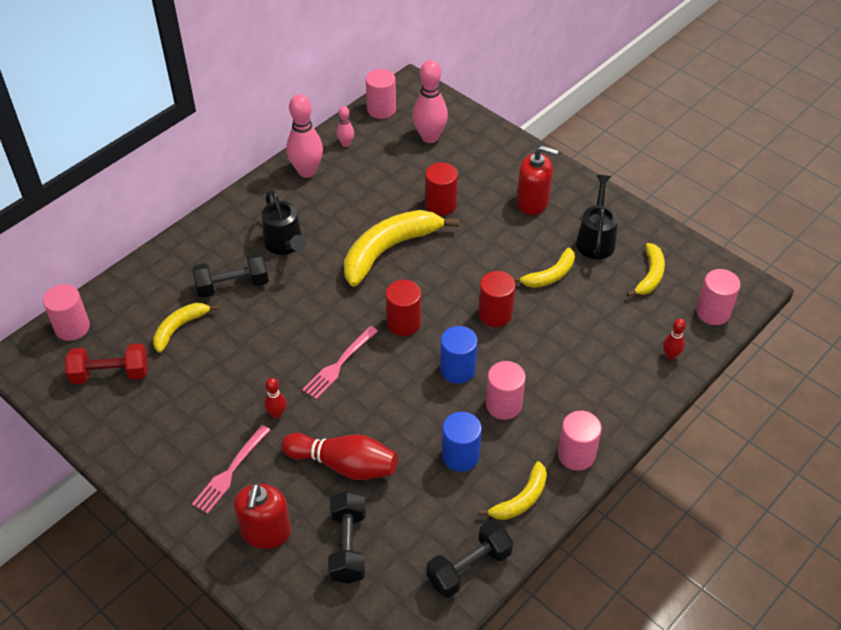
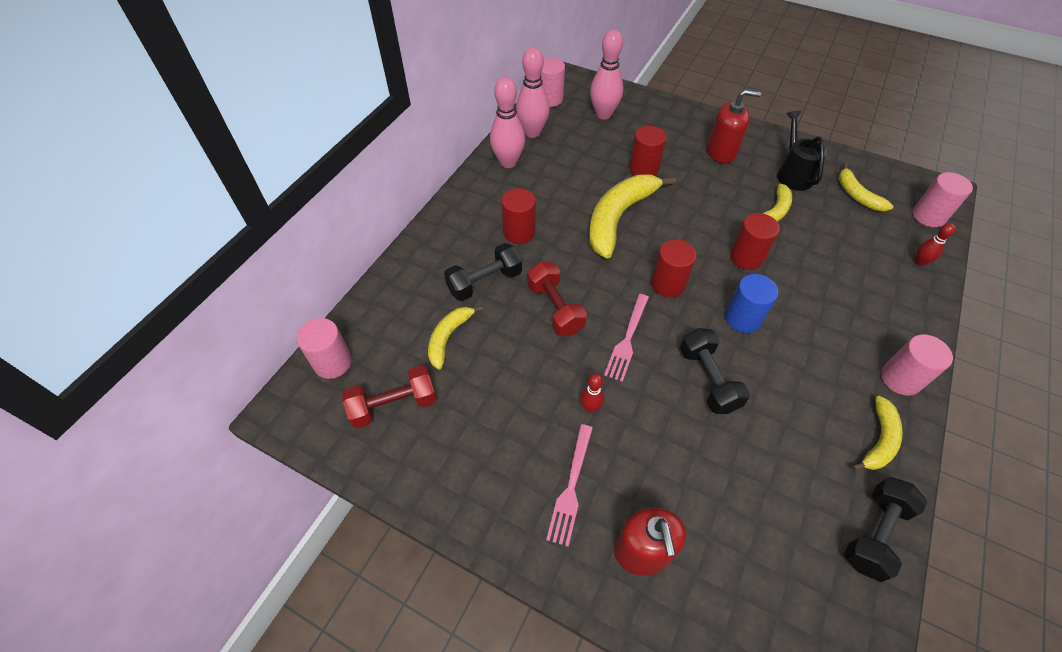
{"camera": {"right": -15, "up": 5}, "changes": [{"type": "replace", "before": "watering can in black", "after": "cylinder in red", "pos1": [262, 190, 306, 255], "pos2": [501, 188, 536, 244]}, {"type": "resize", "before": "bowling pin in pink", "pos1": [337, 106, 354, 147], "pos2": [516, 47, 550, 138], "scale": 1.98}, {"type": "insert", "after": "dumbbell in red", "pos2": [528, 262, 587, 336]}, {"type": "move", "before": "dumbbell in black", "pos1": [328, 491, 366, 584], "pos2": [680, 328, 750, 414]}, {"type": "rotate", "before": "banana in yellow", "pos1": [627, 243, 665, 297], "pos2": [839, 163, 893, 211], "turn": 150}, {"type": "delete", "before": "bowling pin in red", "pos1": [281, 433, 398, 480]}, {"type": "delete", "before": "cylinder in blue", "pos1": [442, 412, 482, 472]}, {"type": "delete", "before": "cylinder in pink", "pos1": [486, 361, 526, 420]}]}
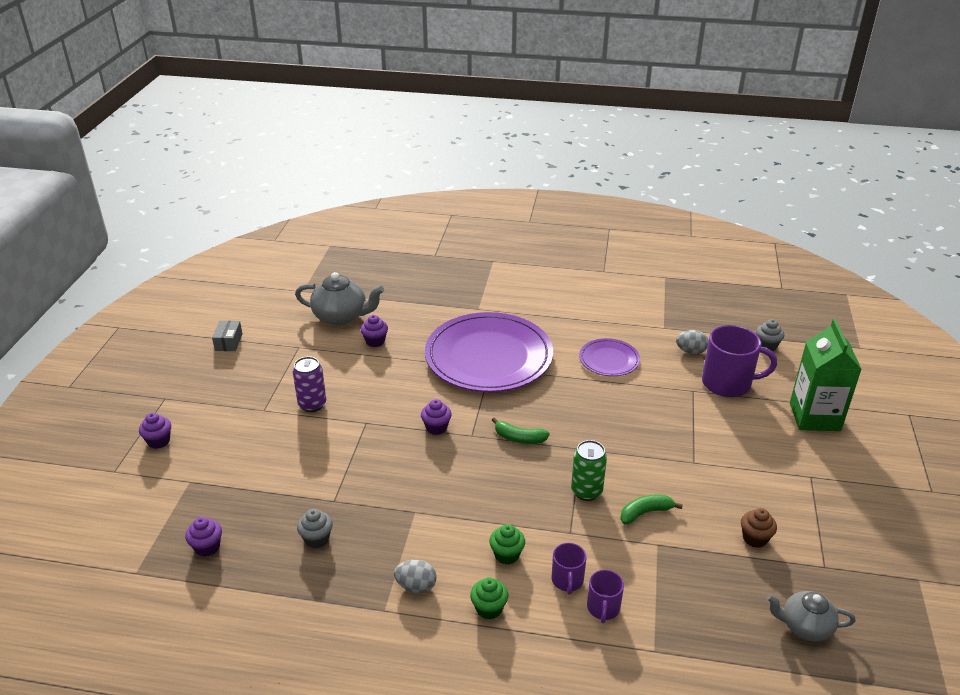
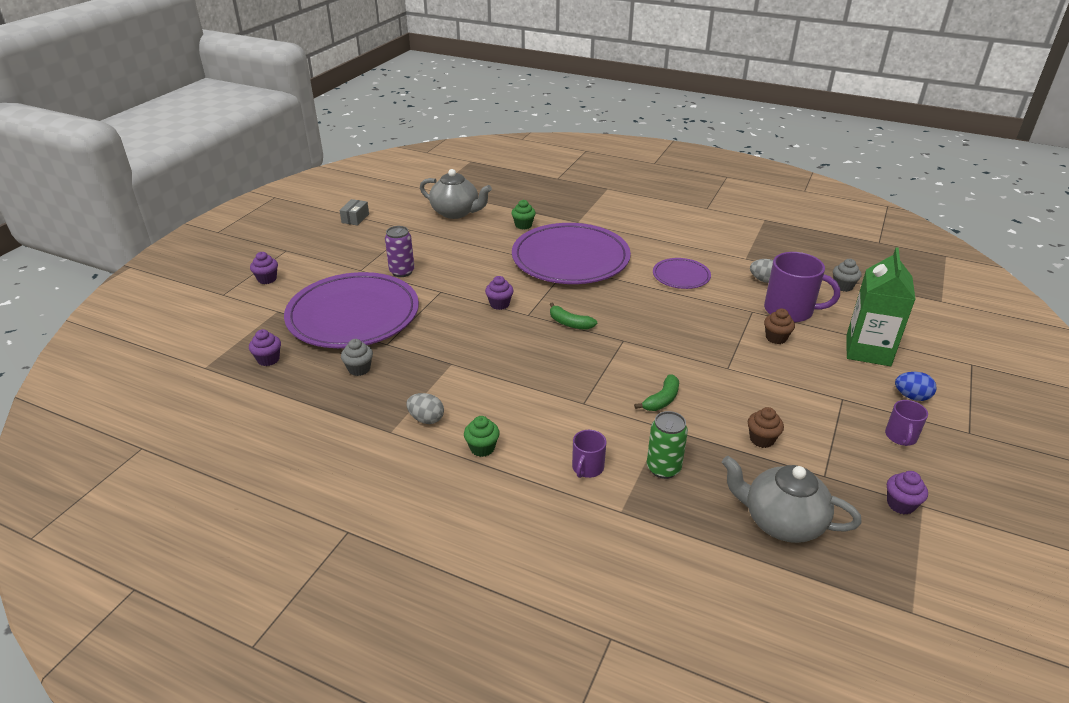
{"camera": {"right": 15, "up": 0}, "changes": [{"type": "insert", "after": "plate in purple", "pos2": [284, 272, 419, 348]}, {"type": "move", "before": "cupcake in green", "pos1": [489, 524, 525, 564], "pos2": [511, 200, 536, 229]}, {"type": "rotate", "before": "banana in green", "pos1": [620, 494, 683, 525], "pos2": [634, 374, 679, 411], "turn": 135}, {"type": "move", "before": "can in green", "pos1": [571, 440, 607, 501], "pos2": [647, 411, 688, 479]}, {"type": "resize", "before": "teapot in grey", "pos1": [767, 591, 856, 642], "pos2": [722, 456, 862, 543], "scale": 1.54}, {"type": "insert", "after": "cupcake in brown", "pos2": [764, 308, 795, 344]}, {"type": "move", "before": "mug in purple", "pos1": [552, 543, 587, 595], "pos2": [885, 400, 928, 446]}, {"type": "move", "before": "cupcake in purple", "pos1": [361, 315, 388, 347], "pos2": [887, 471, 928, 515]}, {"type": "insert", "after": "egg in blue", "pos2": [895, 372, 937, 401]}]}
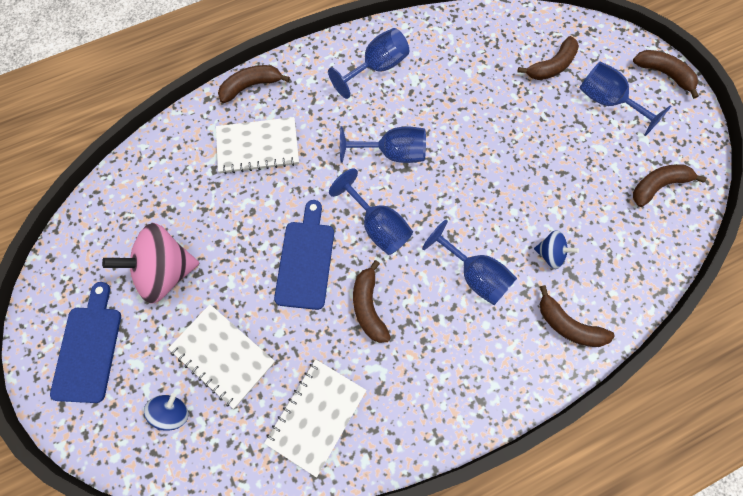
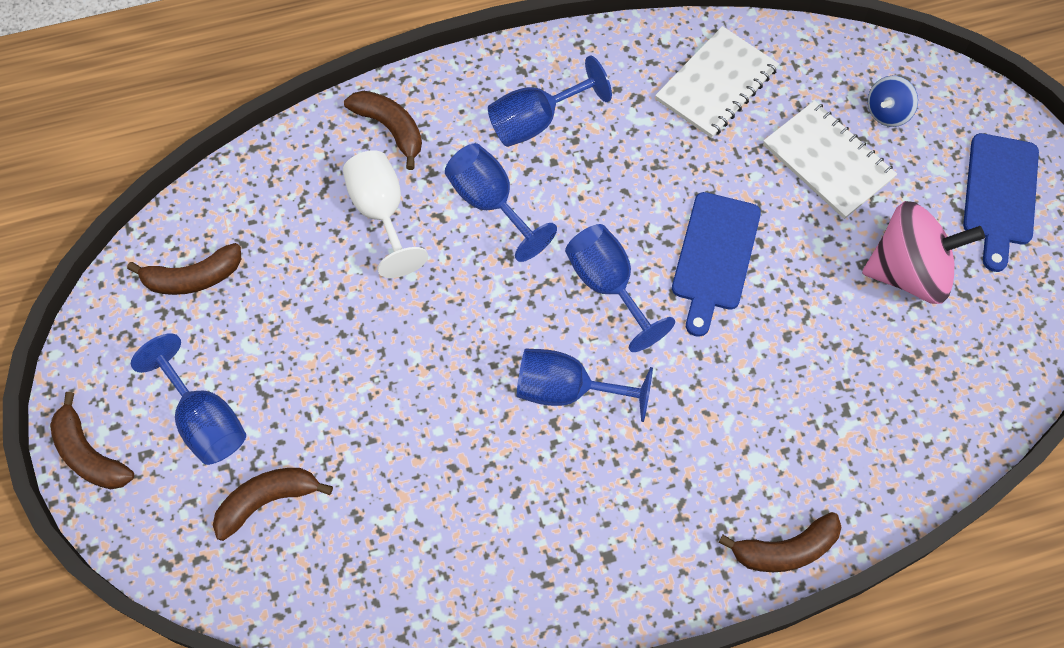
{"camera": {"right": -170, "up": -5}, "changes": [{"type": "replace", "before": "spinning top in blue", "after": "goblet in white", "pos1": [534, 230, 579, 269], "pos2": [343, 150, 428, 278]}, {"type": "move", "before": "goblet in blue", "pos1": [328, 28, 409, 99], "pos2": [488, 56, 612, 147]}, {"type": "delete", "before": "notebook in white", "pos1": [216, 117, 299, 174]}, {"type": "delete", "before": "banana in brown", "pos1": [353, 260, 391, 343]}]}
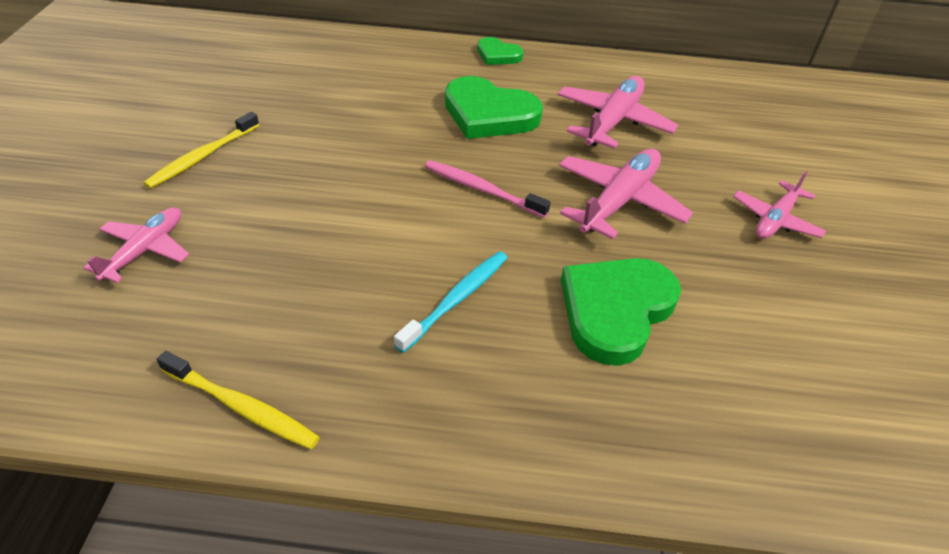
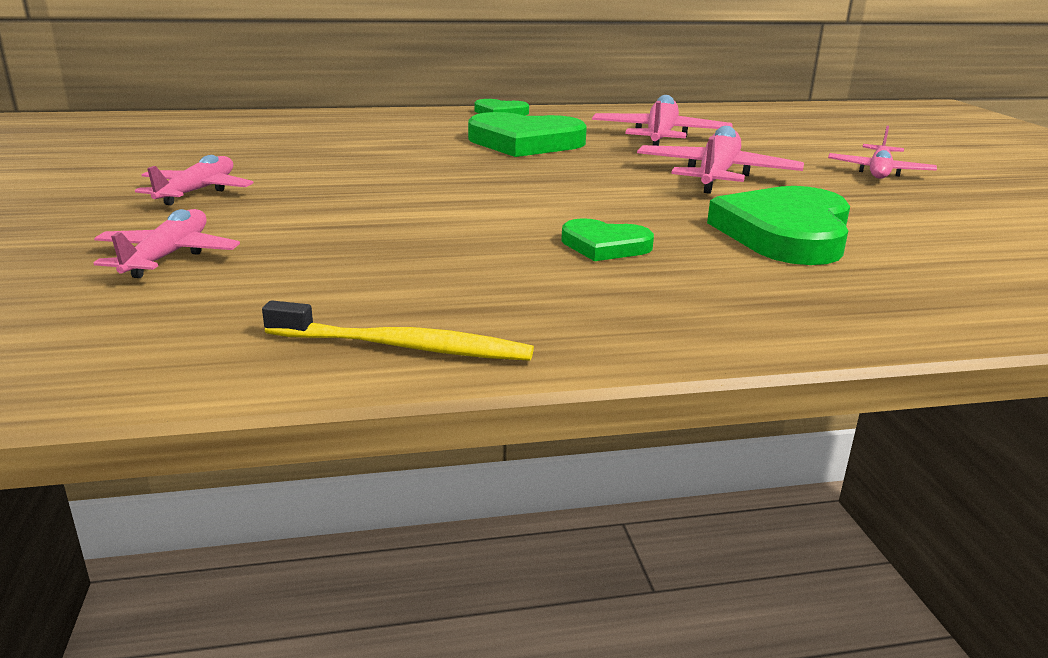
{"camera": {"right": -15, "up": -20}, "changes": [{"type": "replace", "before": "toothbrush in yellow", "after": "plane in pink", "pos1": [143, 112, 259, 189], "pos2": [135, 155, 253, 205]}, {"type": "replace", "before": "toothbrush in turquoise", "after": "heart in green", "pos1": [394, 251, 508, 353], "pos2": [561, 218, 654, 261]}, {"type": "delete", "before": "toothbrush in pink", "pos1": [425, 160, 551, 218]}]}
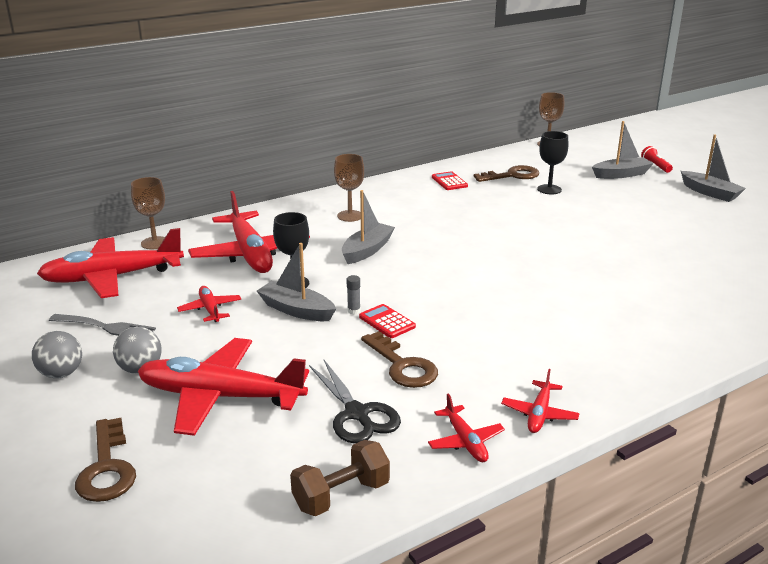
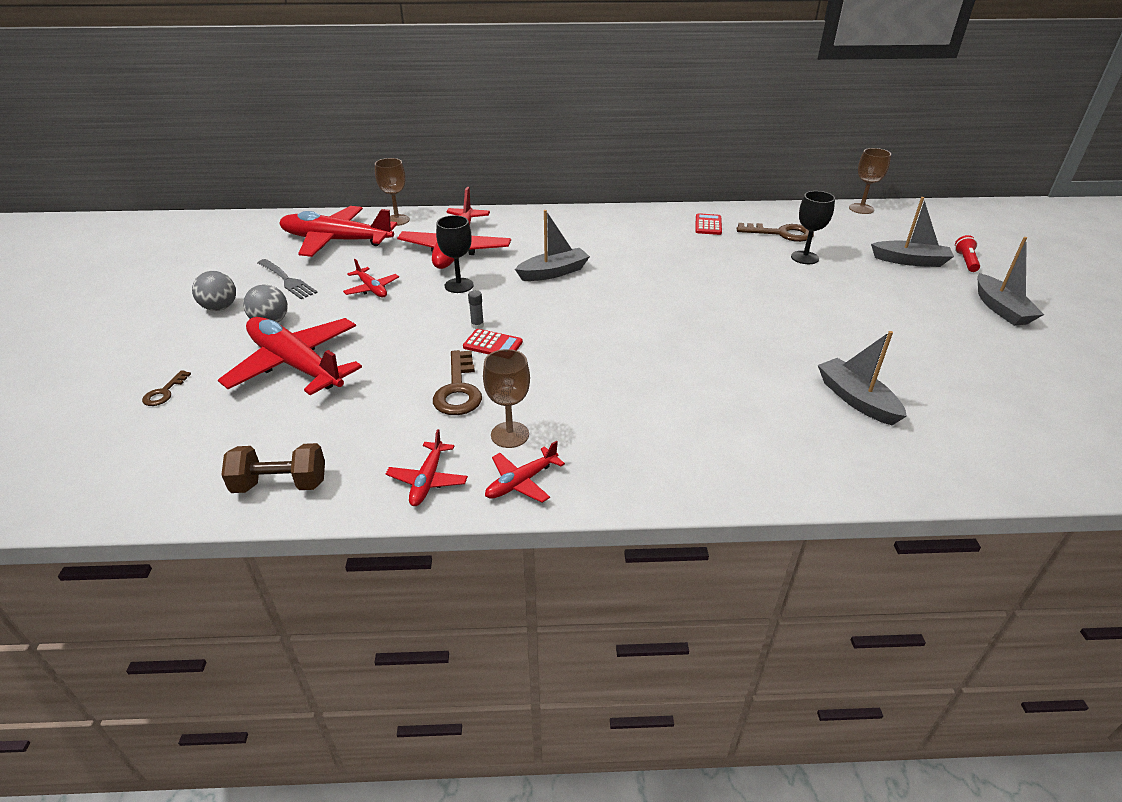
{"camera": {"right": 30, "up": 10}, "changes": [{"type": "resize", "before": "key in brown", "pos1": [75, 418, 136, 502], "pos2": [142, 370, 191, 406], "scale": 0.54}, {"type": "rotate", "before": "plane in red", "pos1": [177, 286, 241, 322], "pos2": [343, 259, 399, 297], "turn": 135}, {"type": "rotate", "before": "calculator in red", "pos1": [359, 304, 416, 338], "pos2": [463, 329, 523, 354], "turn": 120}, {"type": "move", "before": "goblet in brown", "pos1": [334, 154, 364, 222], "pos2": [483, 349, 530, 448]}, {"type": "move", "before": "boat in grey", "pos1": [257, 243, 336, 321], "pos2": [818, 331, 907, 425]}, {"type": "delete", "before": "scissors in black", "pos1": [309, 360, 401, 444]}]}
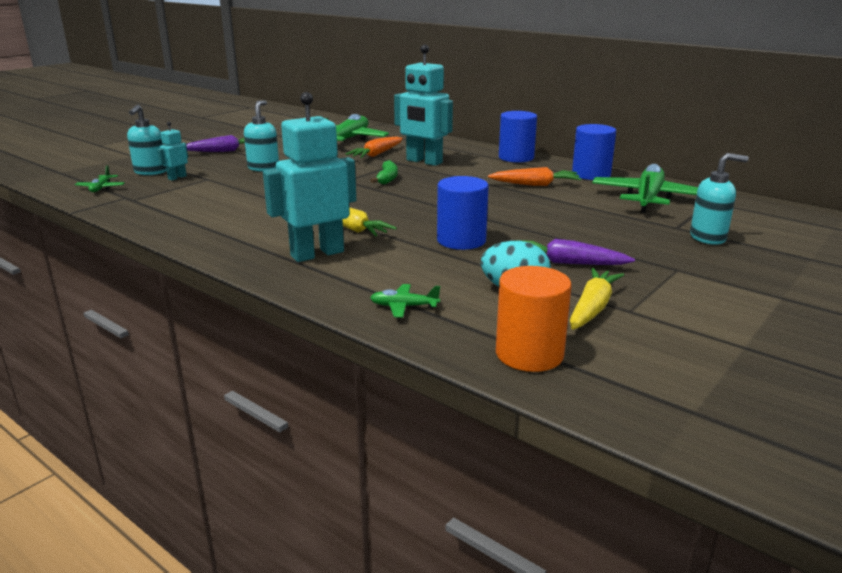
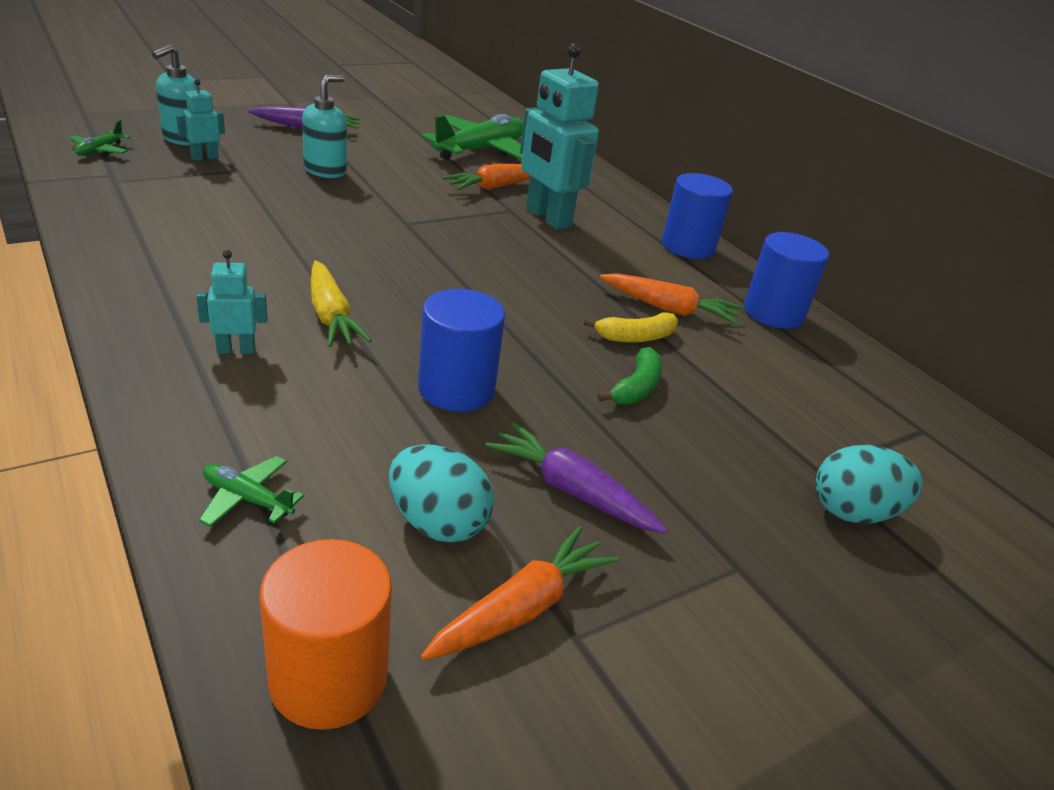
{"camera": {"right": 15, "up": 10}, "changes": [{"type": "resize", "before": "robot in turquoise", "pos1": [263, 92, 356, 262], "pos2": [196, 250, 267, 354], "scale": 0.47}, {"type": "recolor", "before": "carrot in yellow", "after": "carrot in orange", "pos1": [570, 268, 624, 330], "pos2": [421, 526, 619, 660]}, {"type": "insert", "after": "banana in yellow", "pos2": [584, 312, 678, 343]}, {"type": "move", "before": "banana in green", "pos1": [370, 160, 398, 184], "pos2": [598, 347, 662, 405]}, {"type": "replace", "before": "soap dispenser in turquoise", "after": "egg in turquoise", "pos1": [690, 153, 749, 245], "pos2": [816, 445, 922, 524]}, {"type": "delete", "before": "plane in green", "pos1": [592, 164, 698, 213]}]}
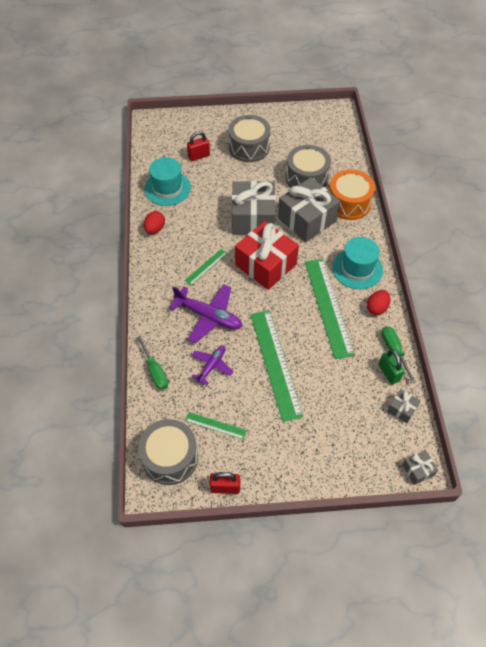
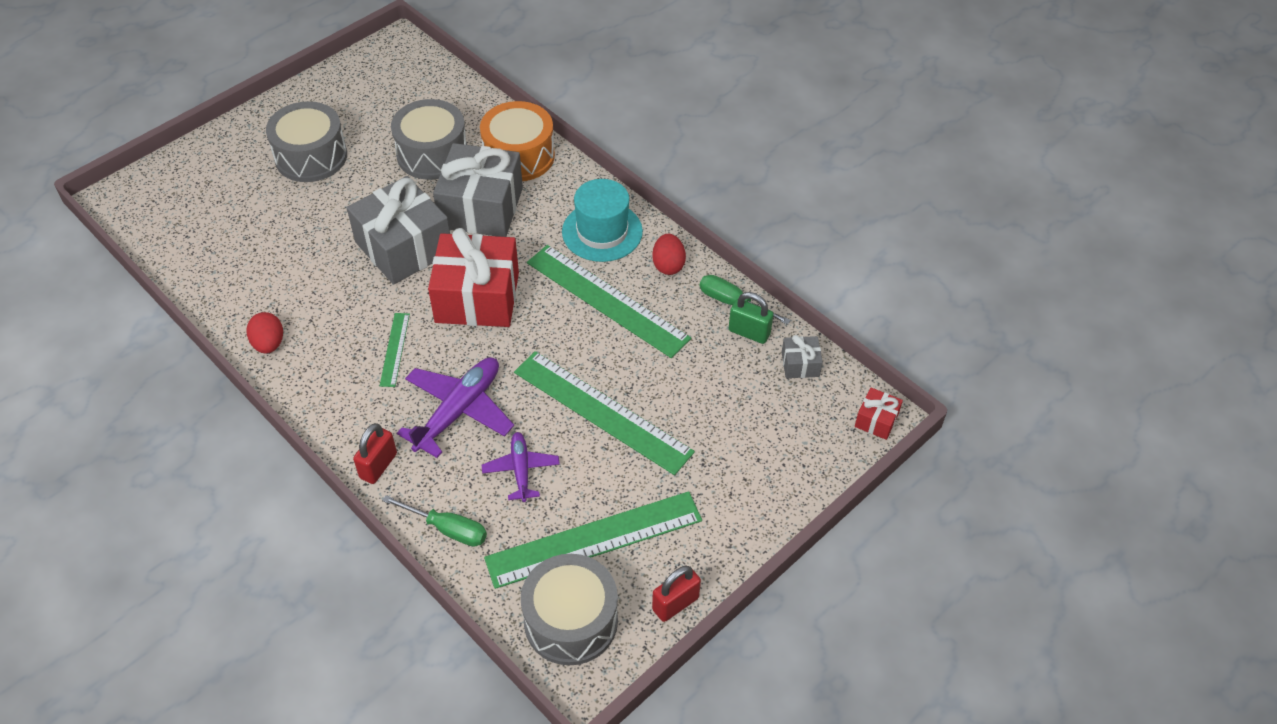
{"camera": {"right": -40, "up": -5}, "changes": [{"type": "move", "before": "padlock in red", "pos1": [187, 131, 210, 161], "pos2": [353, 423, 397, 484]}, {"type": "rotate", "before": "plane in purple", "pos1": [169, 284, 243, 343], "pos2": [397, 357, 514, 458], "turn": -45}, {"type": "resize", "before": "ruler in green", "pos1": [185, 412, 247, 440], "pos2": [484, 491, 702, 589], "scale": 2.12}, {"type": "recolor", "before": "gift in grey", "after": "gift in red", "pos1": [402, 450, 438, 485], "pos2": [855, 388, 903, 440]}, {"type": "delete", "before": "hat in turquoise", "pos1": [144, 157, 191, 206]}]}
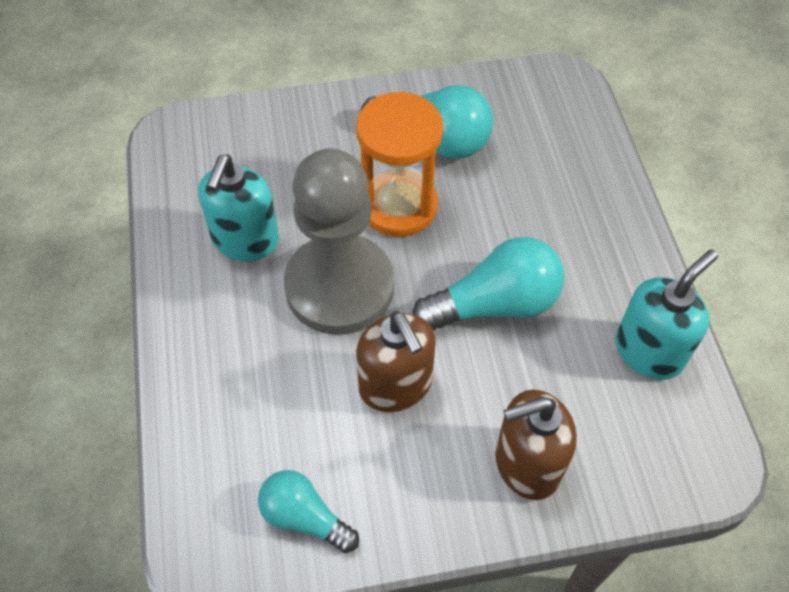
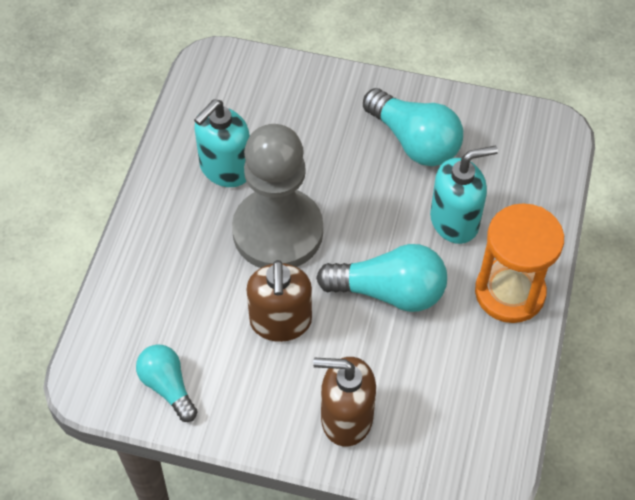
{"camera": {"right": 25, "up": 0}, "changes": [{"type": "move", "before": "soap dispenser in turquoise", "pos1": [616, 249, 718, 380], "pos2": [430, 146, 498, 244]}, {"type": "move", "before": "hourglass in orange", "pos1": [356, 91, 443, 237], "pos2": [475, 203, 564, 323]}]}
